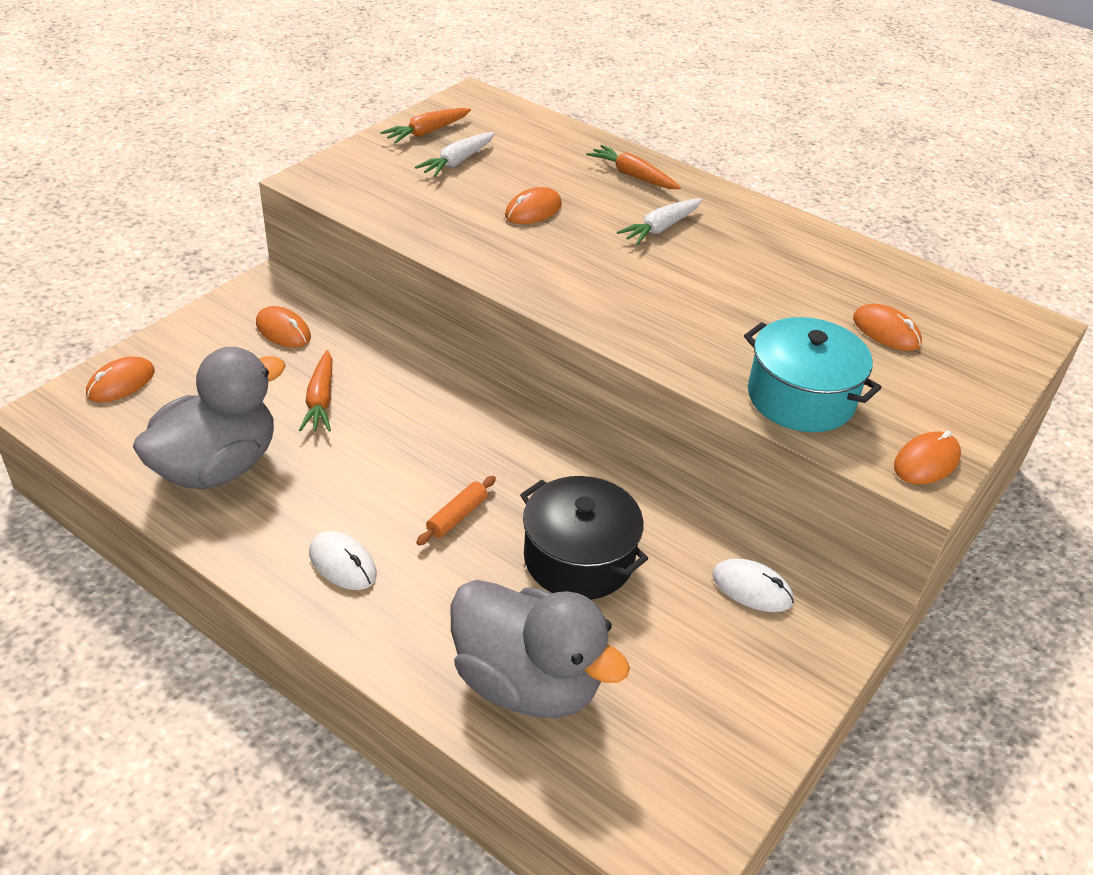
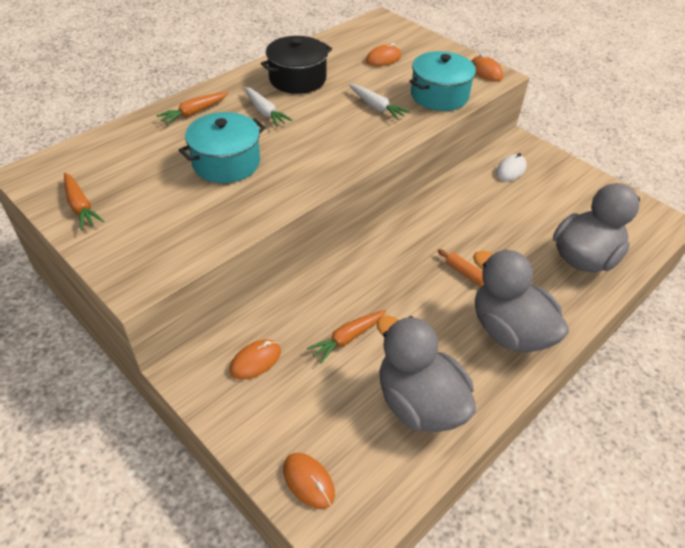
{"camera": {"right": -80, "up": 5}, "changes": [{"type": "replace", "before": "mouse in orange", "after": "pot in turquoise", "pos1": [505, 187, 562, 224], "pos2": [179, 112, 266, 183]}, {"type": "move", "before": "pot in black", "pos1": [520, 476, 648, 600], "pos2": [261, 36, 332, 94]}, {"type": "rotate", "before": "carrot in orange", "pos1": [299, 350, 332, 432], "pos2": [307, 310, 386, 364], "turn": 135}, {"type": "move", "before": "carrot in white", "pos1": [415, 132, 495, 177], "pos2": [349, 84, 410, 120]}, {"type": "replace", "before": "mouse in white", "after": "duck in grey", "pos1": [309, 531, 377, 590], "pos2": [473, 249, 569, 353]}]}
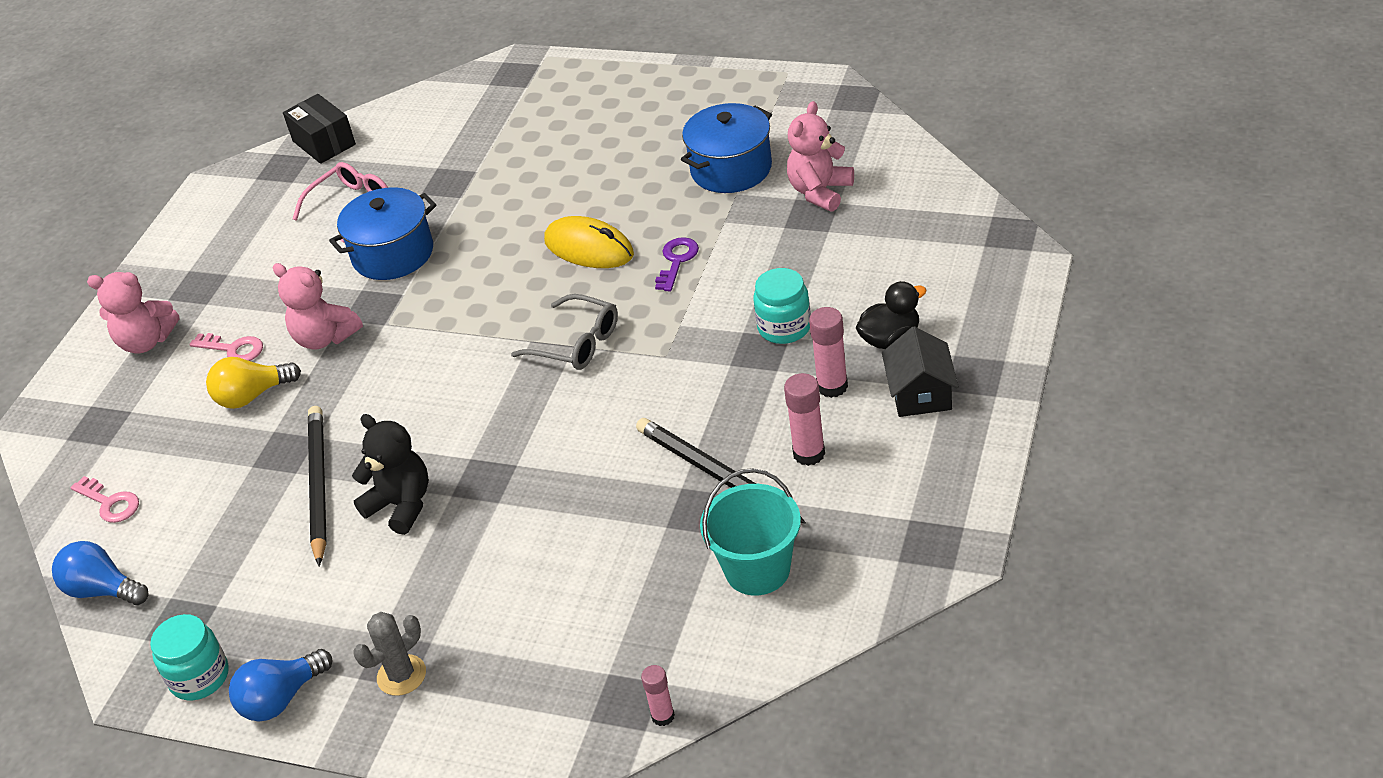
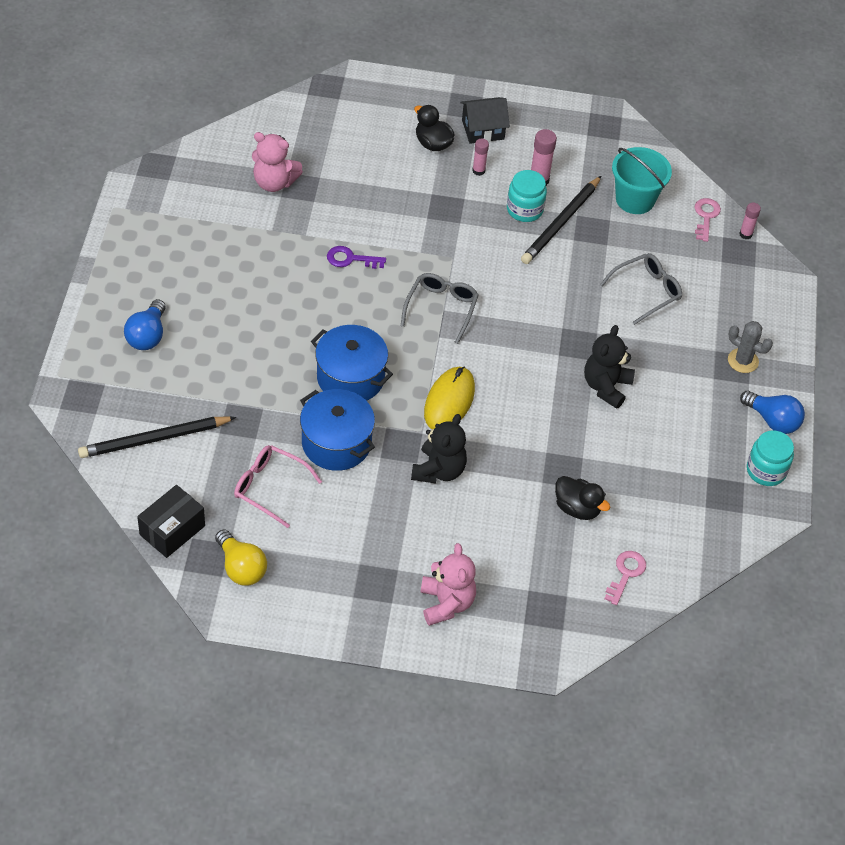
{"camera": {"right": -110, "up": 10}, "changes": [{"type": "move", "before": "pencil in black", "pos1": [308, 406, 327, 566], "pos2": [78, 416, 236, 458]}, {"type": "move", "before": "light bulb in blue", "pos1": [52, 541, 149, 605], "pos2": [124, 299, 166, 350]}, {"type": "move", "before": "light bulb in yellow", "pos1": [206, 357, 301, 409], "pos2": [215, 529, 267, 585]}, {"type": "move", "before": "pot in blue", "pos1": [681, 103, 772, 193], "pos2": [311, 325, 393, 401]}, {"type": "recolor", "before": "teddy bear in pink", "after": "teddy bear in black", "pos1": [273, 263, 363, 350], "pos2": [411, 414, 467, 484]}, {"type": "move", "before": "mouse in yellow", "pos1": [544, 216, 634, 268], "pos2": [424, 366, 475, 429]}, {"type": "resize", "before": "glue stick in pink", "pos1": [809, 307, 848, 398], "pos2": [472, 138, 489, 176], "scale": 0.64}, {"type": "move", "before": "jar in turquoise", "pos1": [753, 268, 811, 344], "pos2": [507, 170, 547, 222]}, {"type": "insert", "after": "duck in black", "pos2": [555, 476, 610, 520]}, {"type": "insert", "after": "glasses in grey", "pos2": [600, 253, 682, 325]}, {"type": "move", "before": "key in pink", "pos1": [189, 333, 263, 361], "pos2": [695, 198, 721, 242]}]}
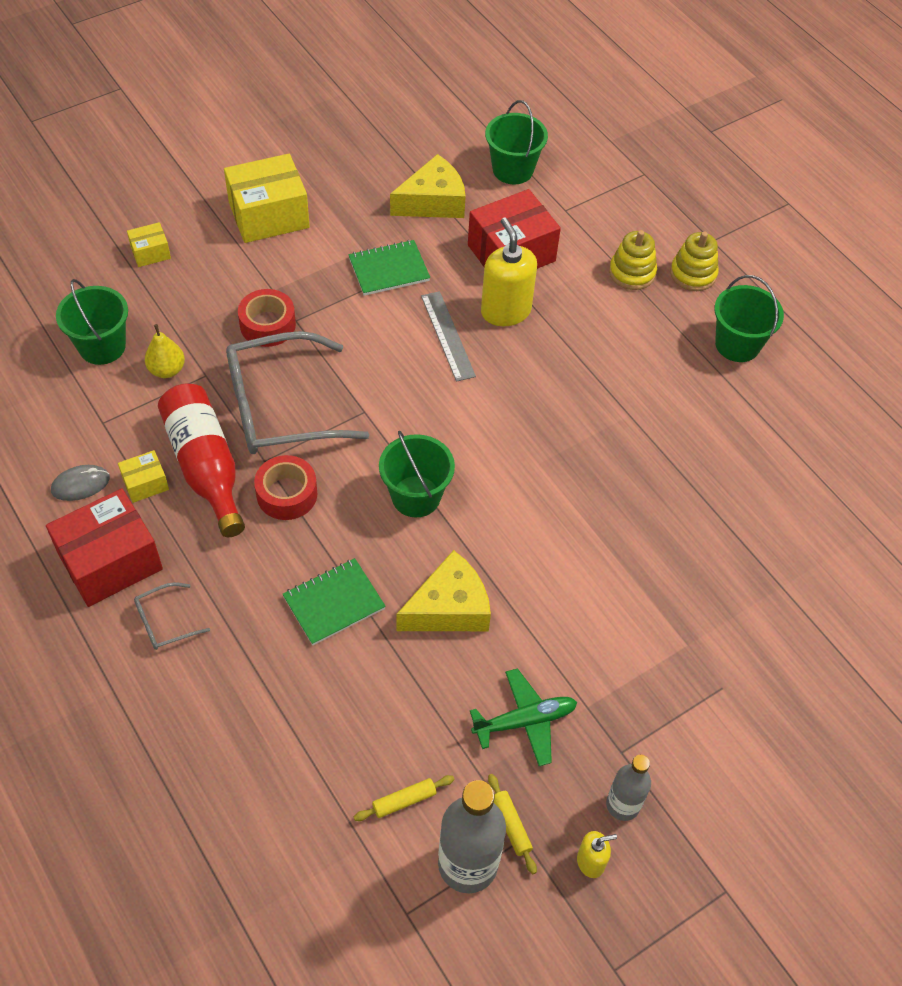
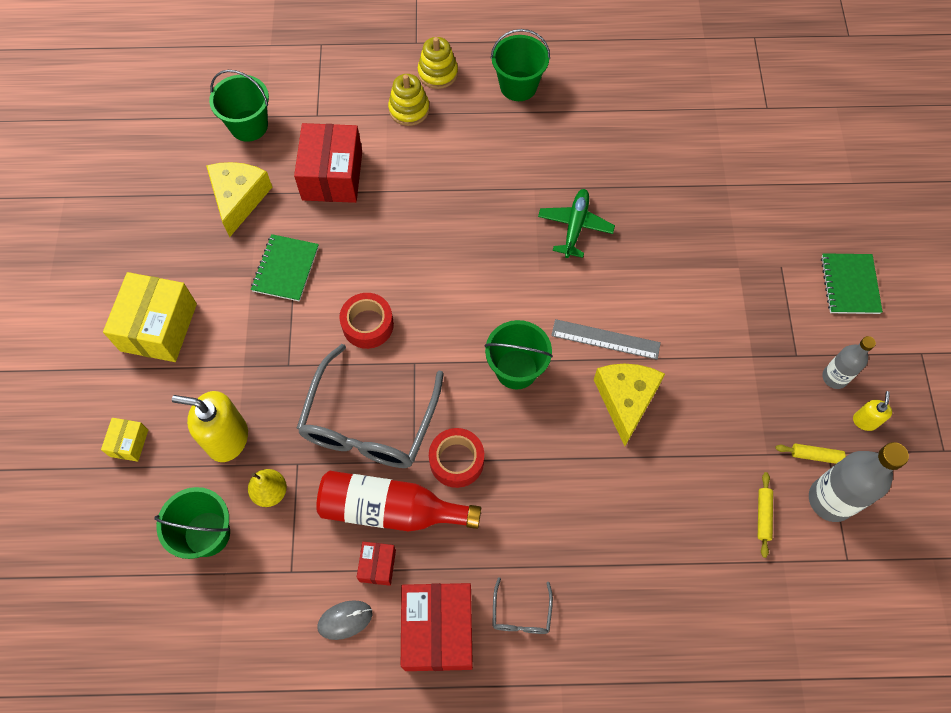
{"camera": {"right": -55, "up": 10}, "changes": [{"type": "move", "before": "soap dispenser in yellow", "pos1": [481, 218, 537, 326], "pos2": [172, 391, 248, 462]}, {"type": "rotate", "before": "mouse in grey", "pos1": [51, 465, 110, 501], "pos2": [317, 600, 373, 640], "turn": 60}, {"type": "move", "before": "tape in red", "pos1": [238, 289, 296, 347], "pos2": [339, 293, 394, 349]}, {"type": "recolor", "before": "box in yellow", "after": "box in red", "pos1": [118, 450, 169, 503], "pos2": [357, 542, 396, 586]}, {"type": "move", "before": "plane in green", "pos1": [470, 668, 577, 766], "pos2": [538, 189, 615, 258]}, {"type": "move", "before": "ruler in grey", "pos1": [421, 291, 476, 382], "pos2": [551, 319, 661, 360]}, {"type": "move", "before": "notebook in green", "pos1": [282, 558, 386, 645], "pos2": [821, 253, 883, 314]}]}
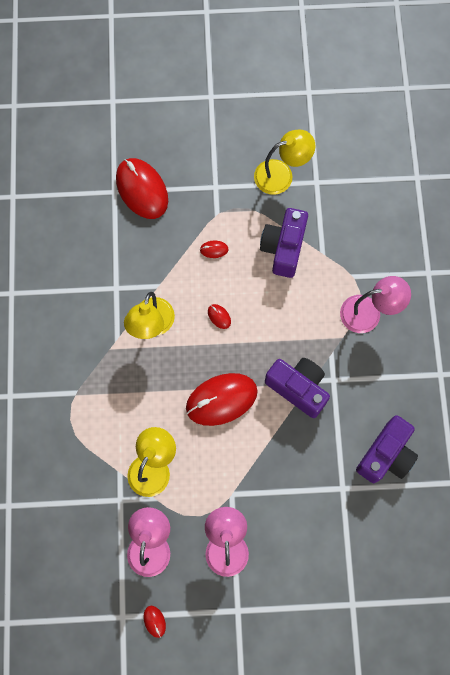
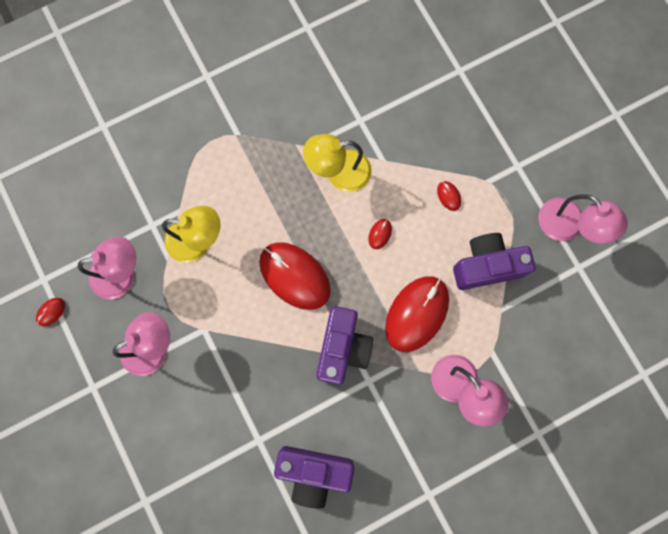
{"camera": {"right": 65, "up": 5}, "changes": [{"type": "move", "before": "mouse in red", "pos1": [116, 158, 168, 219], "pos2": [385, 276, 449, 352]}, {"type": "recolor", "before": "lamp in yellow", "after": "lamp in pink", "pos1": [254, 129, 315, 195], "pos2": [538, 195, 628, 244]}]}
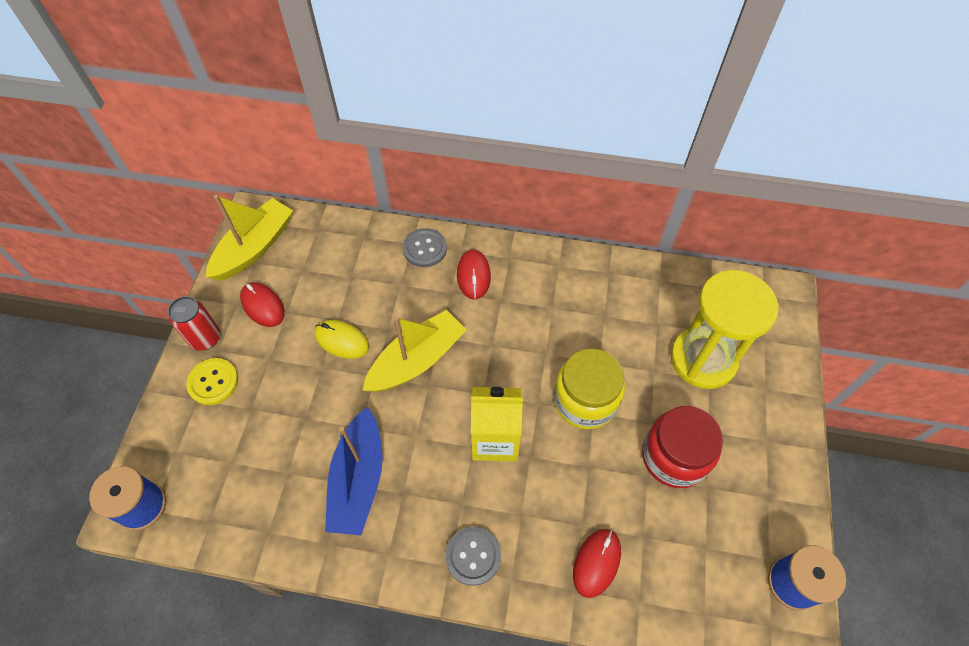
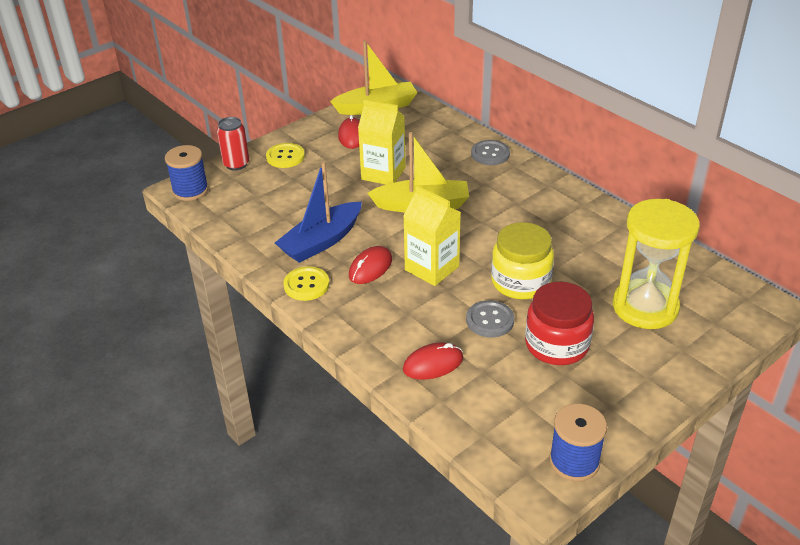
{"camera": {"right": 40, "up": -20}, "changes": [{"type": "move", "before": "can in red", "pos1": [168, 296, 220, 351], "pos2": [217, 117, 249, 171]}, {"type": "insert", "after": "button in yellow", "pos2": [283, 266, 330, 301]}, {"type": "move", "before": "mouse in red", "pos1": [457, 249, 491, 300], "pos2": [349, 246, 392, 284]}, {"type": "replace", "before": "mouse in yellow", "after": "carton in yellow", "pos1": [314, 320, 369, 359], "pos2": [358, 99, 405, 185]}, {"type": "move", "before": "button in grey", "pos1": [445, 527, 501, 586], "pos2": [466, 300, 514, 337]}]}
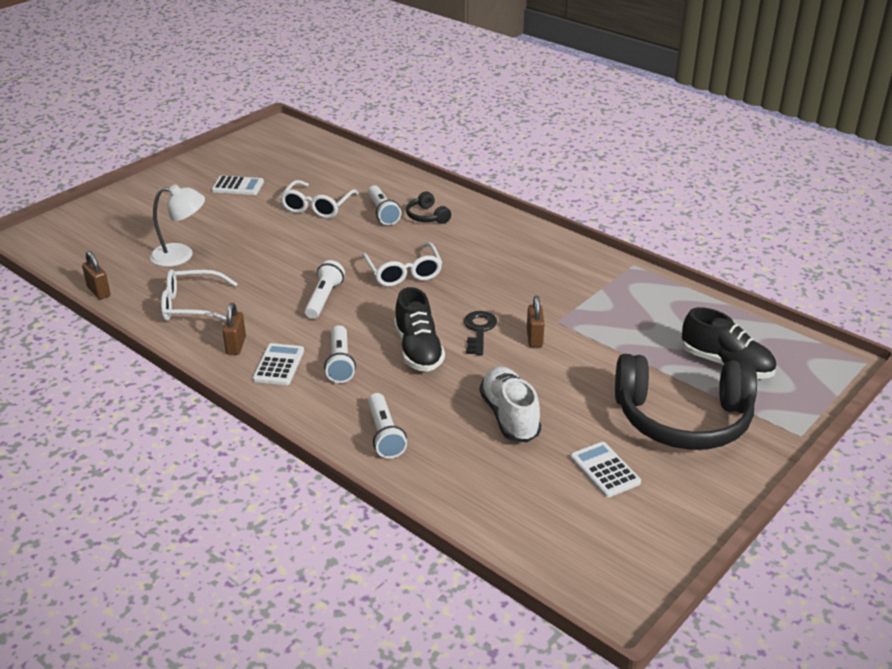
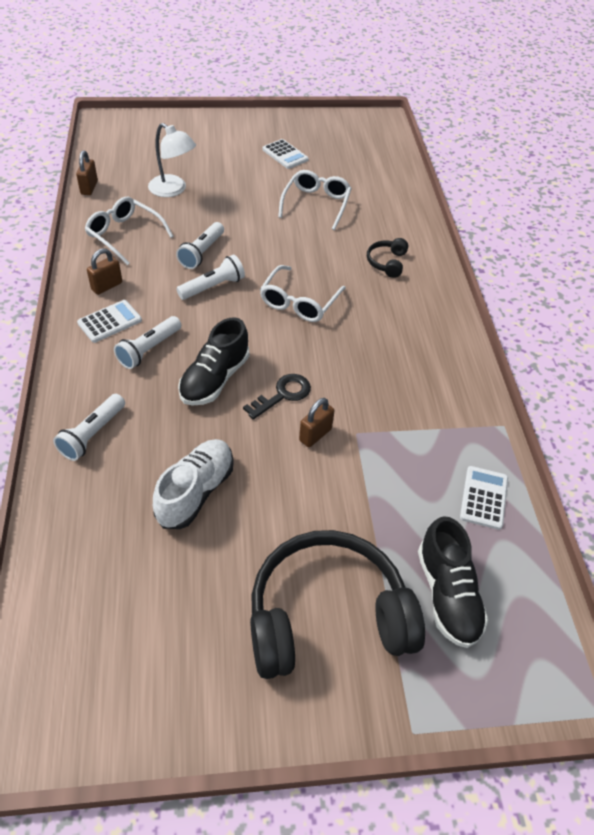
{"camera": {"right": 40, "up": 15}, "changes": [{"type": "move", "before": "flashlight in white", "pos1": [368, 185, 401, 225], "pos2": [176, 222, 224, 269]}, {"type": "rotate", "before": "headphones in black", "pos1": [615, 354, 757, 450], "pos2": [250, 530, 425, 679], "turn": 120}, {"type": "rotate", "before": "glasses in white", "pos1": [280, 180, 359, 218], "pos2": [278, 170, 352, 230], "turn": 135}, {"type": "move", "before": "calculator in white", "pos1": [570, 442, 641, 498], "pos2": [460, 466, 508, 530]}]}
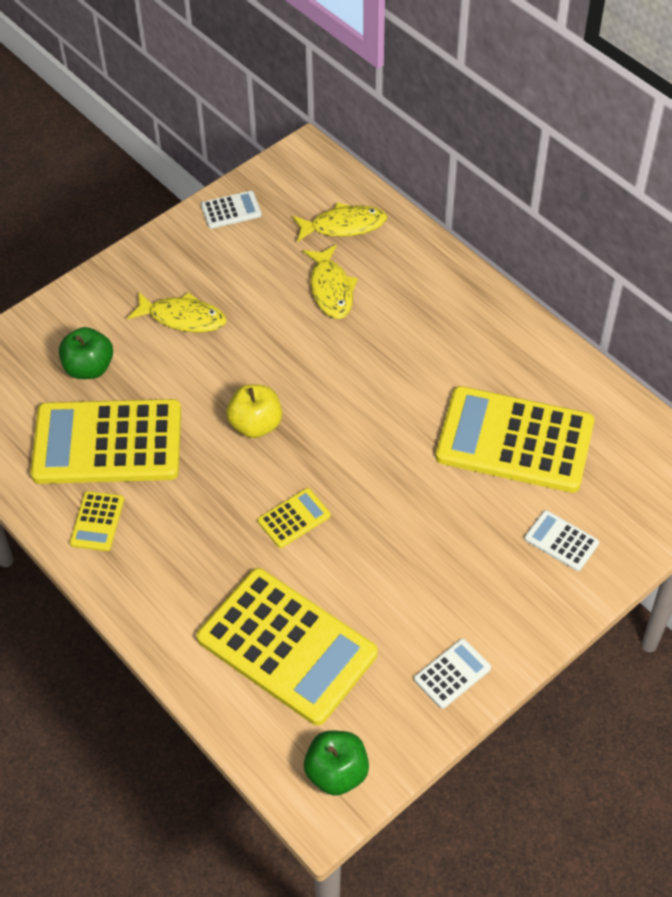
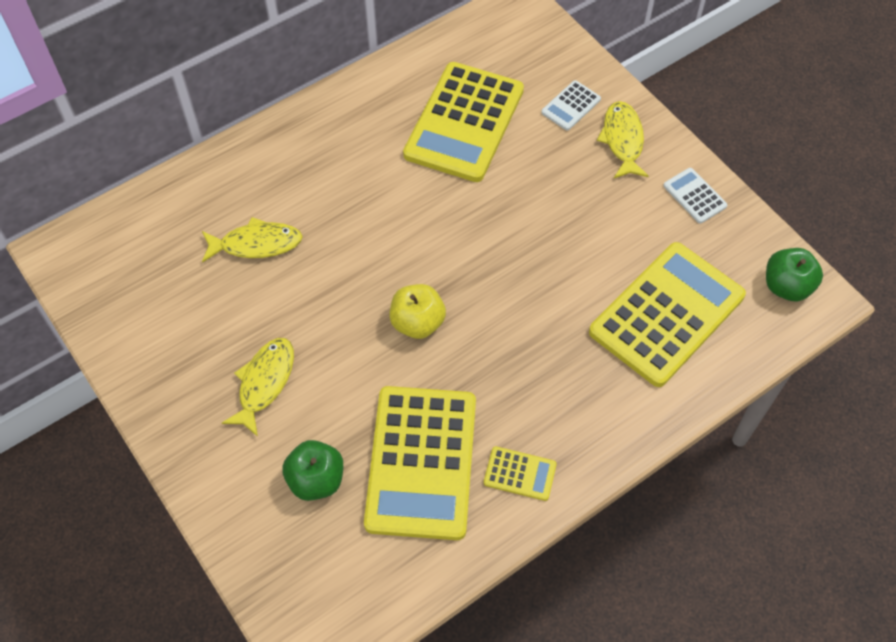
{"camera": {"right": -85, "up": 5}, "changes": [{"type": "move", "before": "fish in yellow", "pos1": [293, 203, 387, 242], "pos2": [597, 101, 649, 178]}, {"type": "delete", "before": "calculator in white", "pos1": [201, 191, 262, 229]}, {"type": "delete", "before": "calculator in yellow", "pos1": [258, 488, 331, 548]}]}
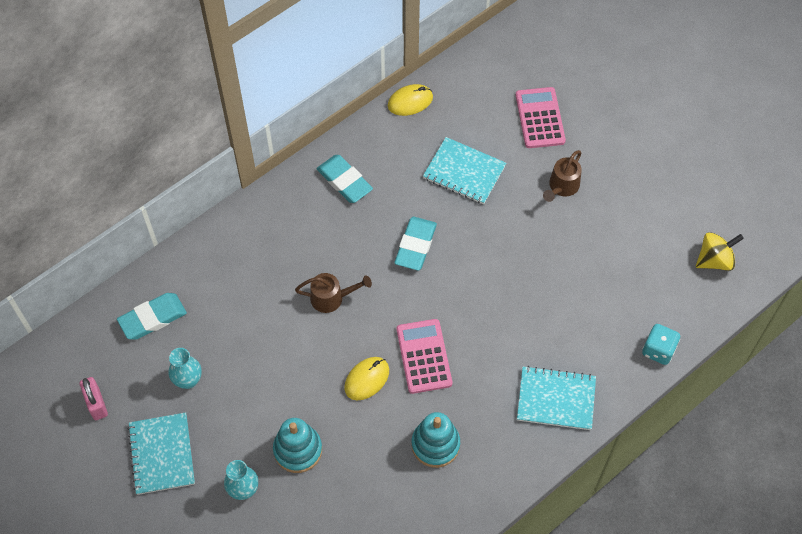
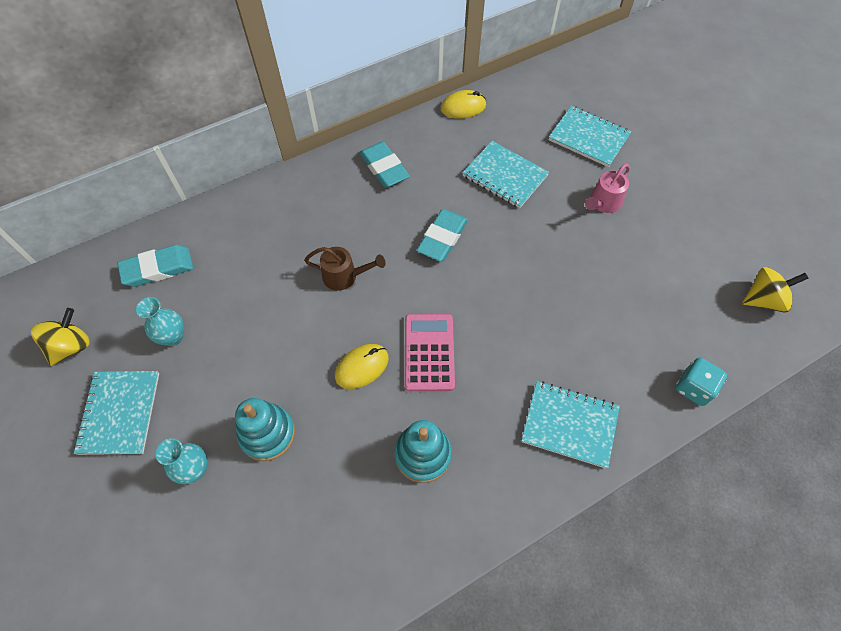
{"camera": {"right": 10, "up": 0}, "changes": [{"type": "replace", "before": "padlock in pink", "after": "spinning top in yellow", "pos1": [79, 377, 108, 420], "pos2": [31, 308, 90, 366]}, {"type": "replace", "before": "calculator in pink", "after": "notebook in turquoise", "pos1": [515, 87, 566, 148], "pos2": [549, 106, 631, 167]}, {"type": "recolor", "before": "watering can in brown", "after": "watering can in pink", "pos1": [543, 150, 582, 202], "pos2": [585, 164, 630, 213]}]}
